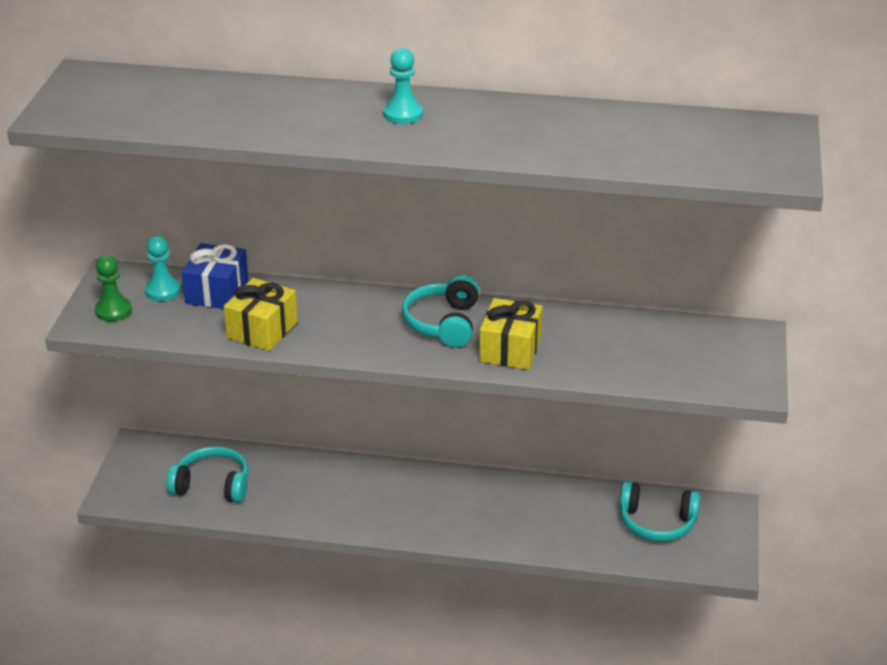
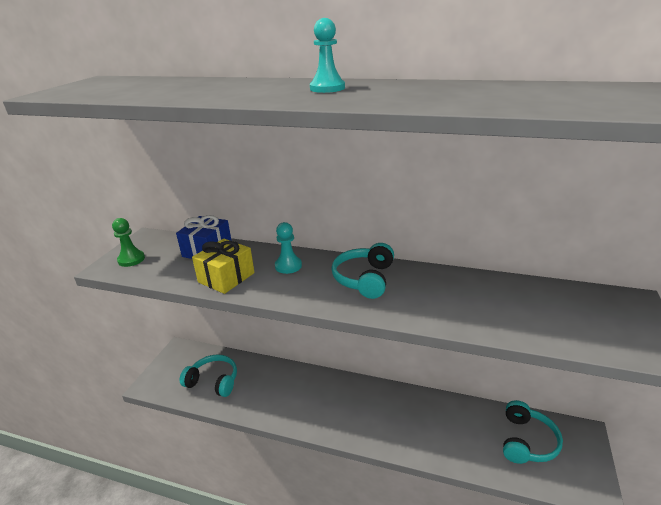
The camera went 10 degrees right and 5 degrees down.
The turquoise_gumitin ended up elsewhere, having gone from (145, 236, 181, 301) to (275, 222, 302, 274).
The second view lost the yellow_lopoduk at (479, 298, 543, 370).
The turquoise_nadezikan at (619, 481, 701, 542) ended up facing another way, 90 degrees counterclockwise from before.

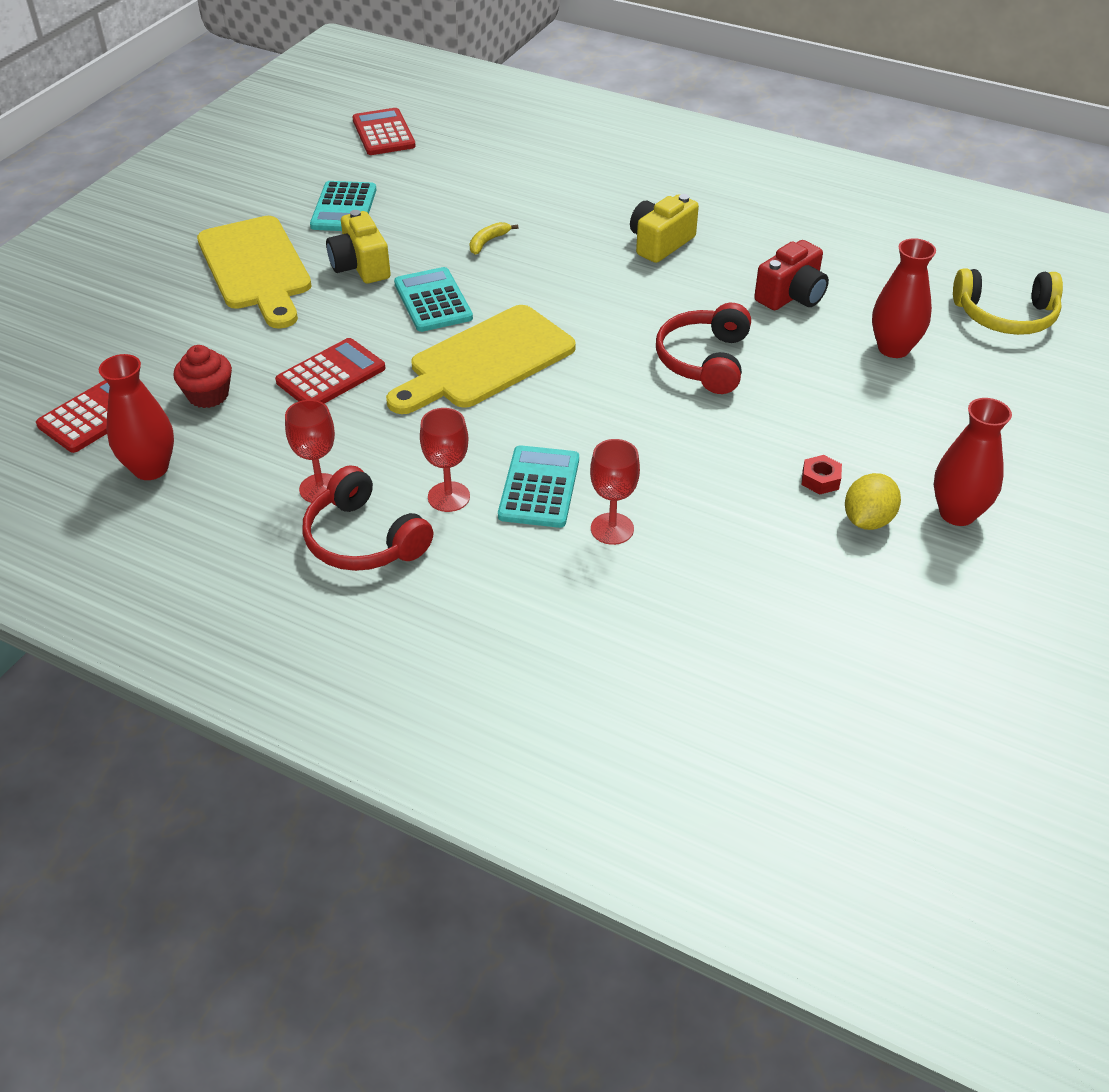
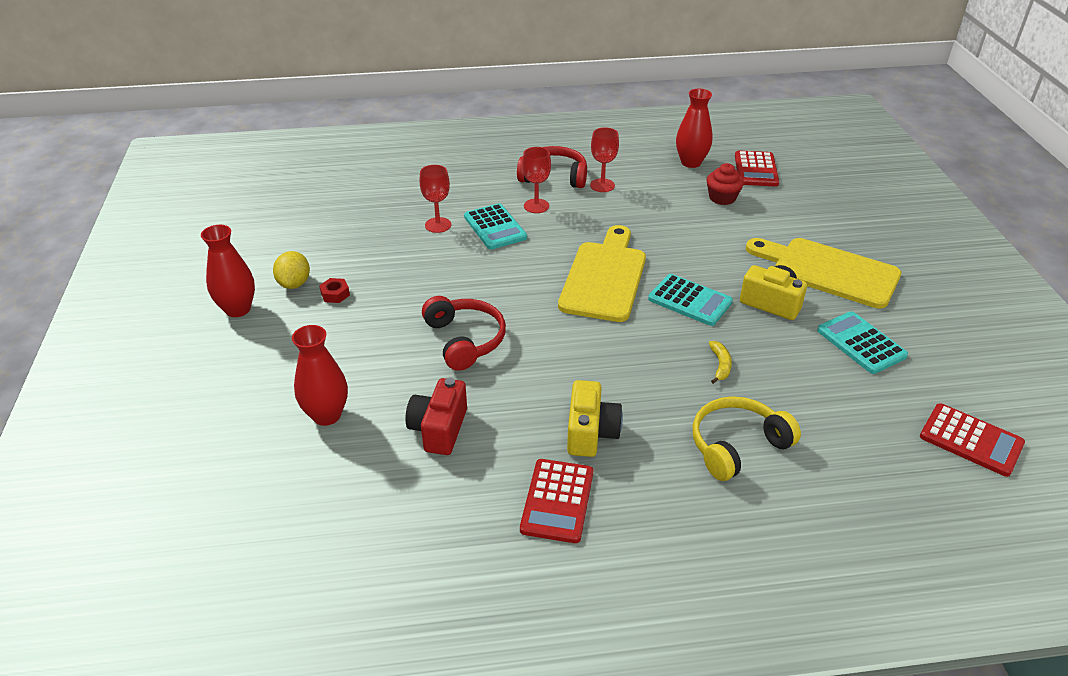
The camera went 145 degrees right and 5 degrees down.
The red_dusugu ended up elsewhere, having gone from (275, 338, 386, 404) to (520, 459, 593, 543).
The yellow_nadezikan ended up elsewhere, having gone from (953, 268, 1063, 335) to (692, 396, 801, 481).

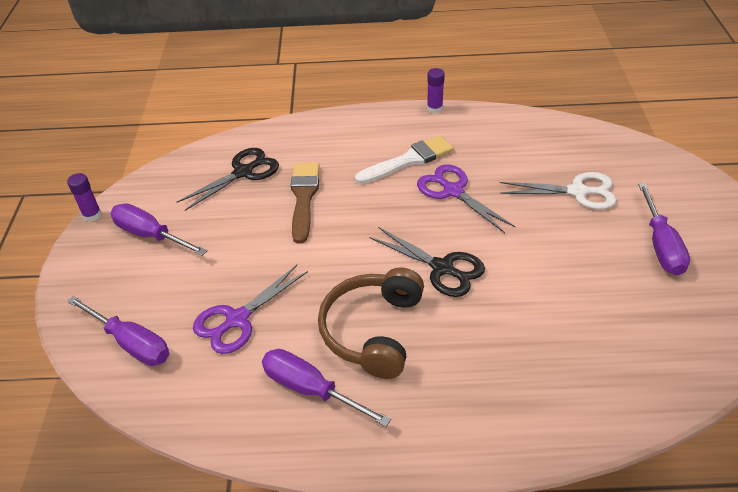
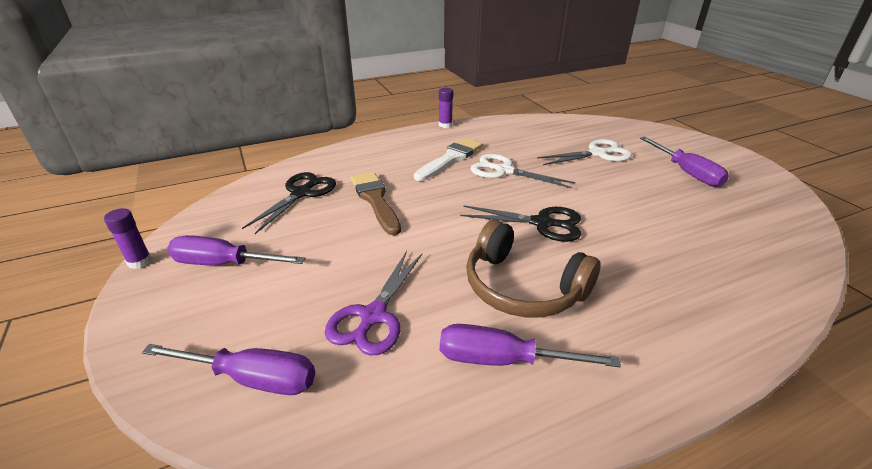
The camera went 25 degrees left and 10 degrees down.
The brown_nadezikan at (318, 267, 424, 379) ended up facing another way, 45 degrees counterclockwise from before.
What was the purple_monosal at (417, 164, 516, 233) turned into the white_monosal at (471, 154, 575, 188).

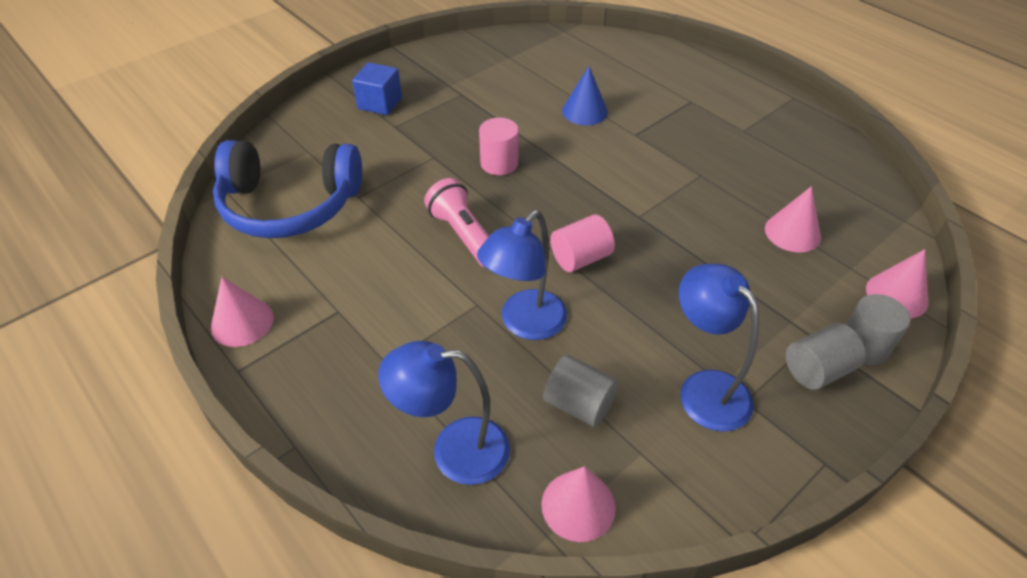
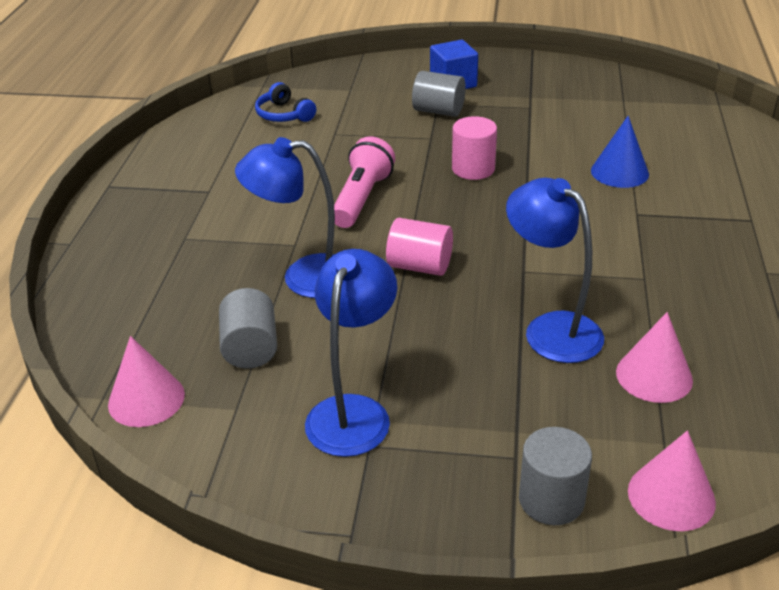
The camera went 50 degrees right and 10 degrees down.
The second view lost the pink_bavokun at (211, 277, 273, 347).
The size of the blue_nadezikan at (213, 140, 362, 238) changed by a factor of 0.44.
The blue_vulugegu ended up elsewhere, having gone from (378, 341, 510, 485) to (506, 178, 604, 363).
The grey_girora ended up elsewhere, having gone from (786, 323, 866, 390) to (412, 71, 466, 117).

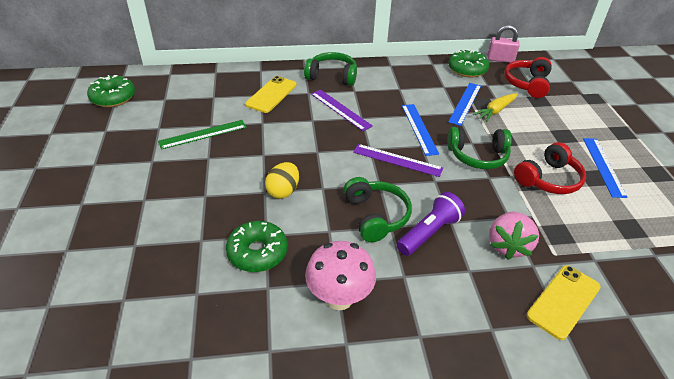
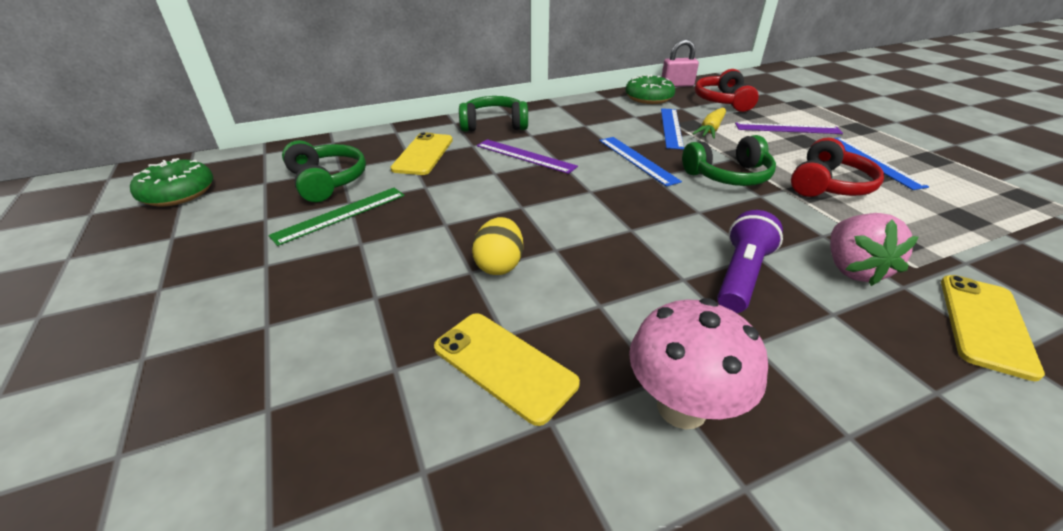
The camera went 15 degrees left and 5 degrees down.
Where the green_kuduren stood at (226, 221, 288, 272), the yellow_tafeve came to stand at (434, 313, 580, 426).
The green_nadezikan ended up elsewhere, having gone from (344, 177, 412, 242) to (282, 140, 366, 202).
The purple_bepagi ended up elsewhere, having gone from (353, 144, 443, 177) to (735, 123, 843, 134).

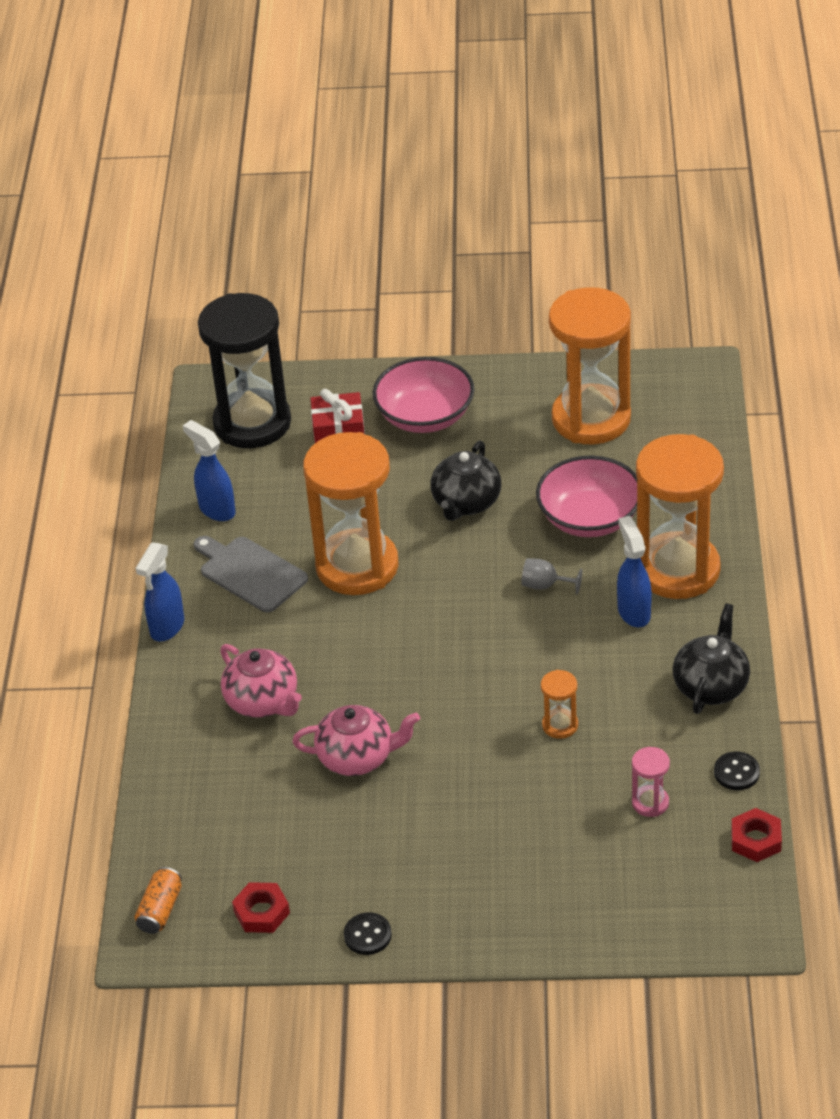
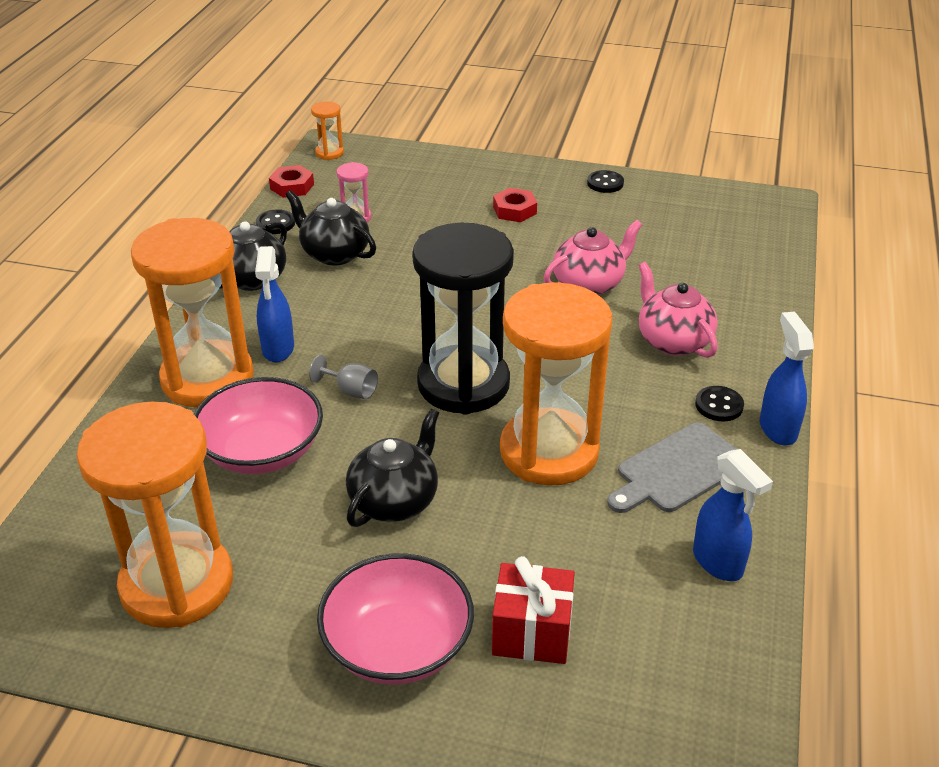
The camera went 170 degrees left and 5 degrees down.
The second view lost the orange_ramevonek at (134, 867, 182, 934).
The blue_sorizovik at (136, 543, 184, 642) ended up facing another way, 45 degrees counterclockwise from before.
The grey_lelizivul at (194, 536, 308, 613) ended up facing another way, 90 degrees clockwise from before.
The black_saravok ended up elsewhere, having gone from (198, 293, 291, 448) to (412, 223, 514, 415).
The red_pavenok ended up elsewhere, having gone from (232, 882, 290, 933) to (493, 188, 537, 222).
The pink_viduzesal at (292, 705, 420, 776) ended up facing another way, 135 degrees clockwise from before.
The orange_saravok ended up elsewhere, having gone from (541, 670, 578, 739) to (311, 101, 344, 160).
The second view gained the black_viduzesal at (285, 190, 376, 265).
The second view gained the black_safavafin at (695, 386, 744, 422).

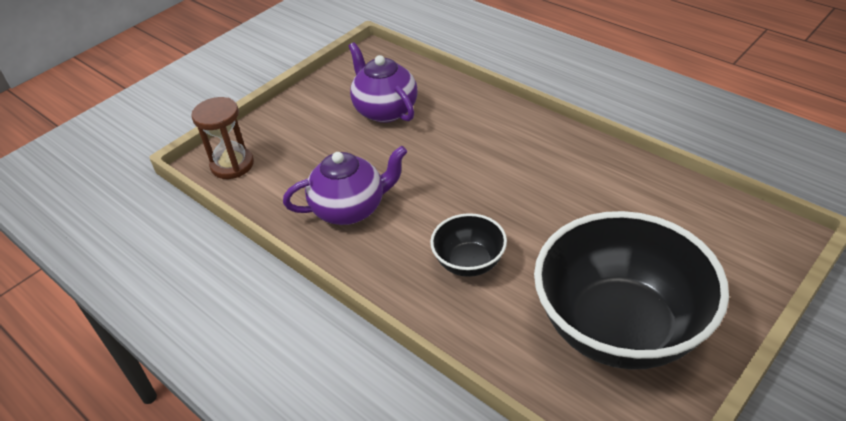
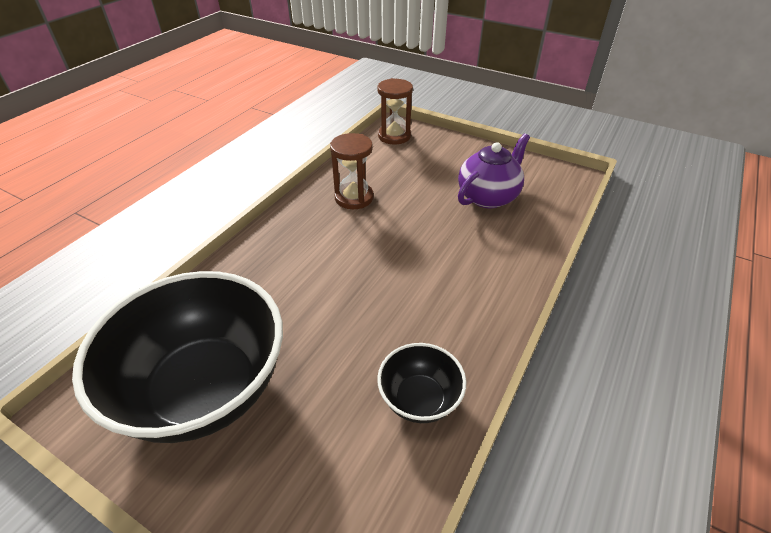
The camera went 75 degrees right and 0 degrees up.
Where the purple_viduzesal stood at (283, 146, 407, 225), the brown_saravok came to stand at (330, 133, 374, 209).
The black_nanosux ended up elsewhere, having gone from (430, 213, 507, 277) to (377, 343, 466, 423).

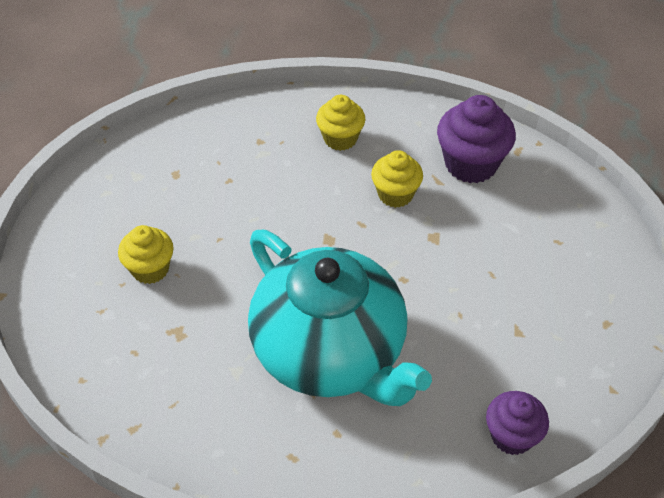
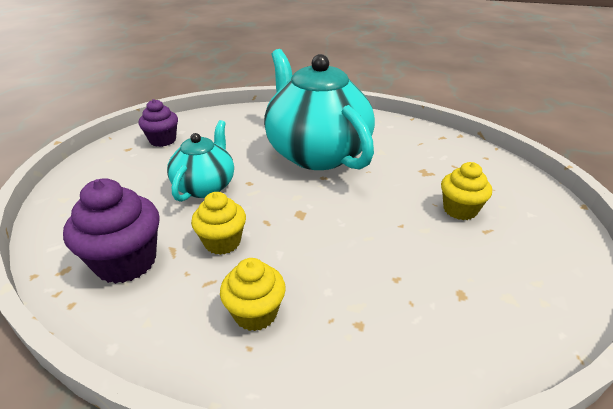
The camera went 170 degrees left and 15 degrees down.
The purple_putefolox ended up elsewhere, having gone from (486, 391, 549, 455) to (139, 99, 178, 147).
The second view gained the turquoise_viduzesal at (167, 120, 234, 202).

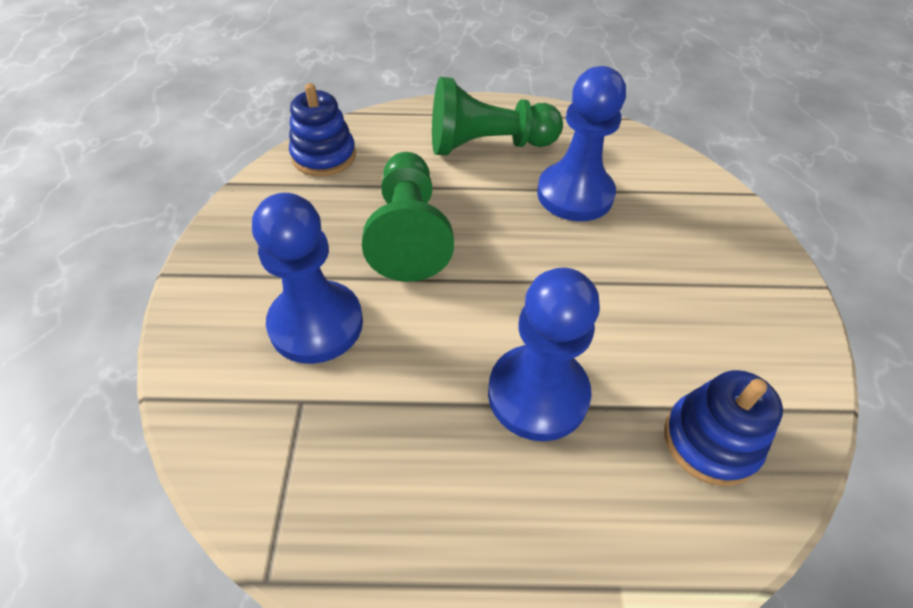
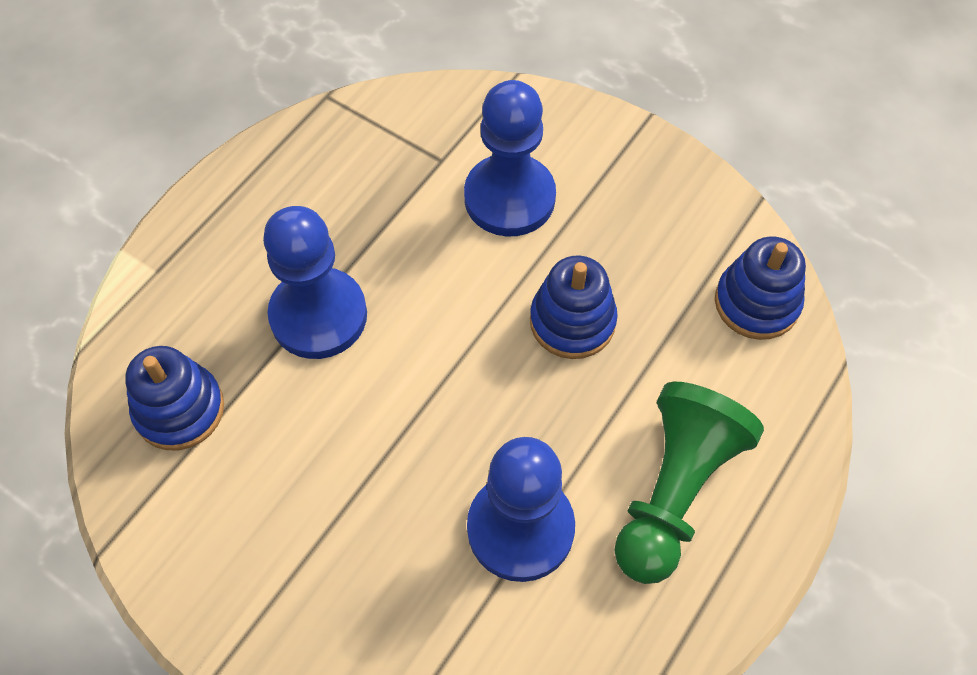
The camera went 125 degrees right and 10 degrees up.
Where the green_gumitin stood at (362, 152, 454, 282), the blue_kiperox came to stand at (530, 256, 618, 359).

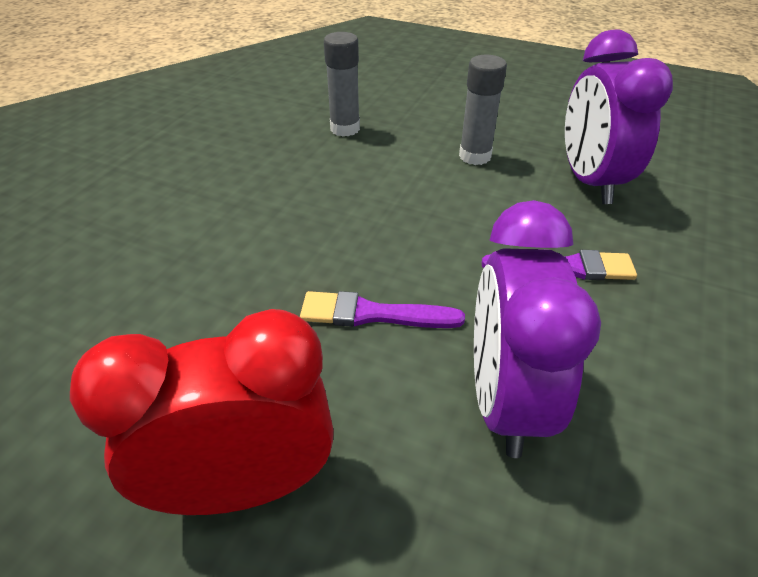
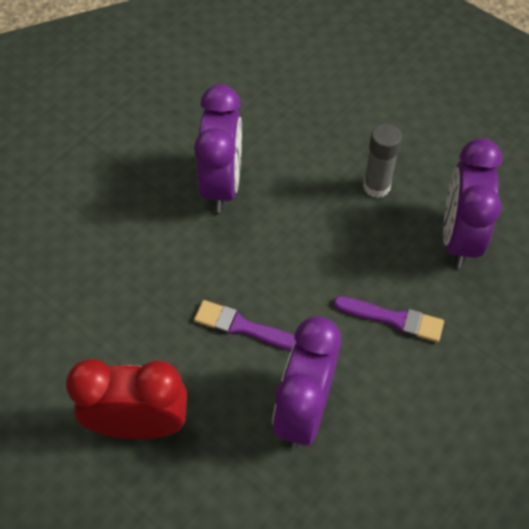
The camera went 15 degrees right and 15 degrees up.
The second view lost the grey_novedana at (324, 32, 360, 137).
The second view gained the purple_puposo at (194, 85, 242, 213).

